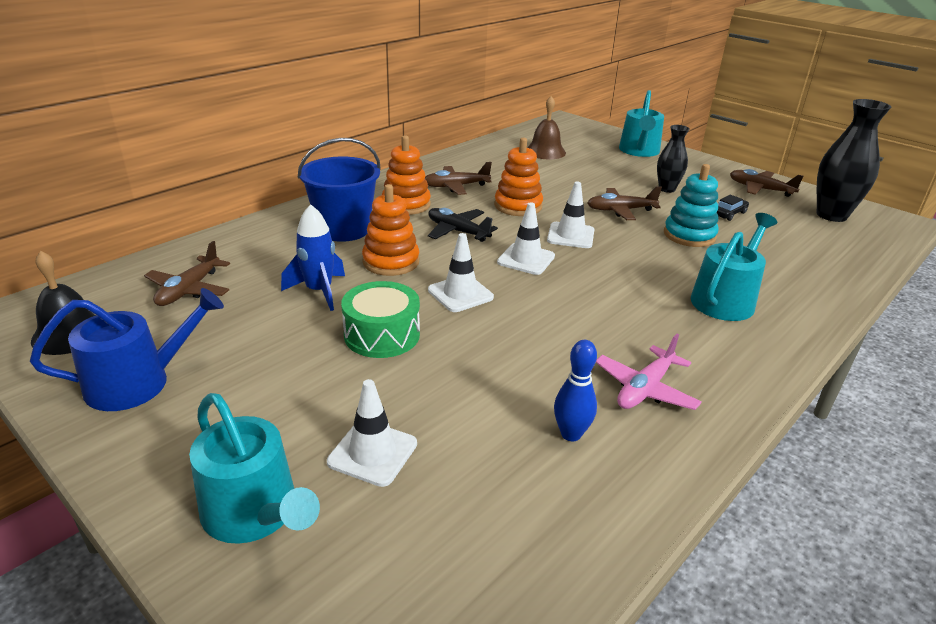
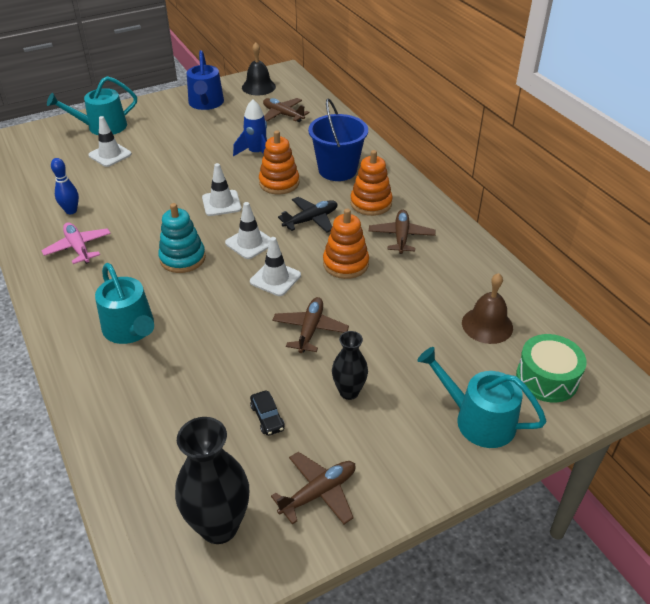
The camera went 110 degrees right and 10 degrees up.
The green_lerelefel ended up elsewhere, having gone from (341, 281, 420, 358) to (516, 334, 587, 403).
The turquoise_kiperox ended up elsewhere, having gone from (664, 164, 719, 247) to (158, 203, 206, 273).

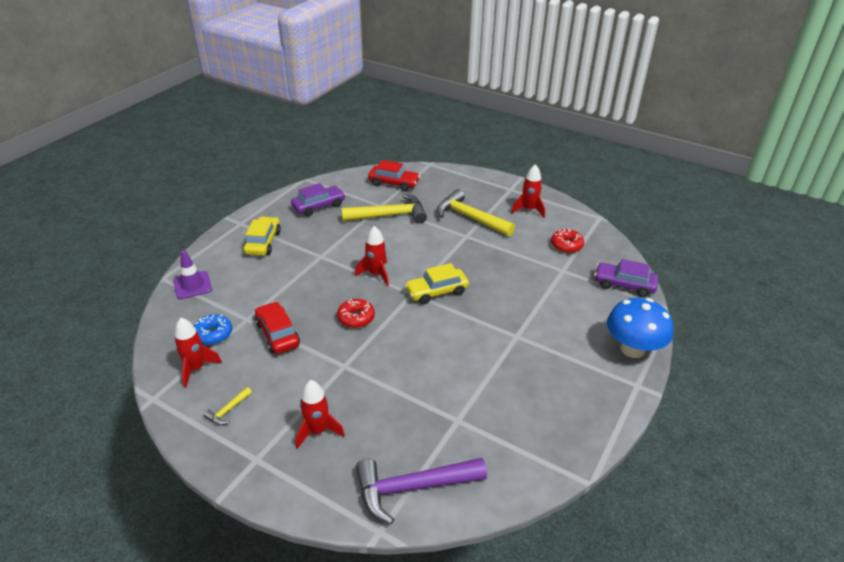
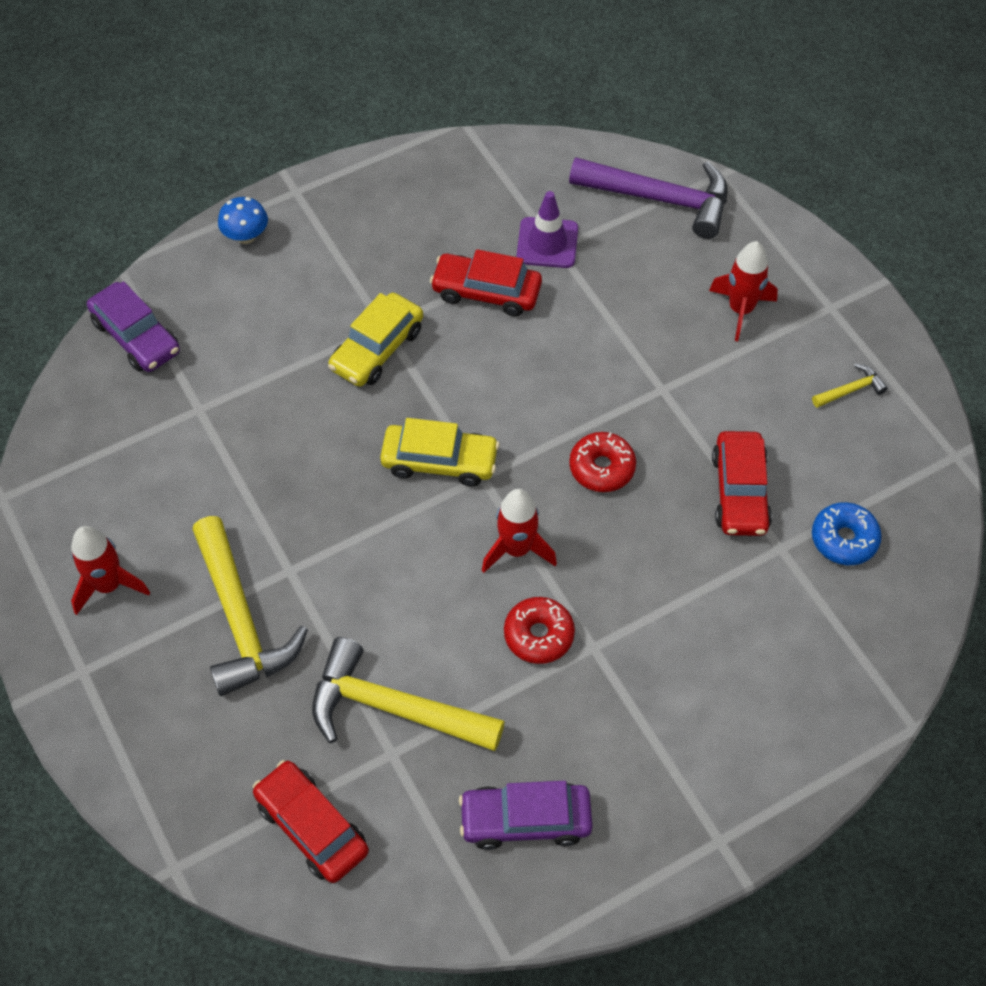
The camera went 150 degrees left and 20 degrees up.
The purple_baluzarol ended up elsewhere, having gone from (173, 250, 212, 299) to (517, 191, 578, 268).
The second view lost the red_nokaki at (174, 318, 222, 388).
The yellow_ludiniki ended up elsewhere, having gone from (244, 216, 281, 256) to (328, 293, 423, 387).
The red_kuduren ended up elsewhere, having gone from (551, 228, 584, 253) to (504, 597, 575, 664).
The size of the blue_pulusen at (607, 298, 673, 358) changed by a factor of 0.51.
The second view gained the red_ludiniki at (430, 249, 542, 317).

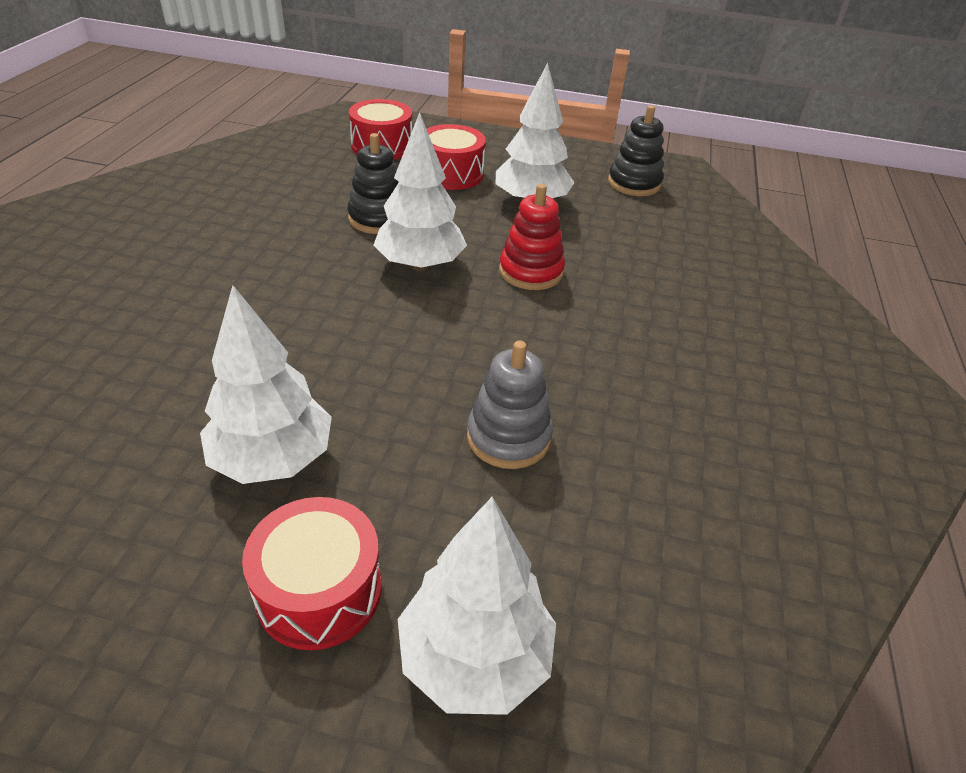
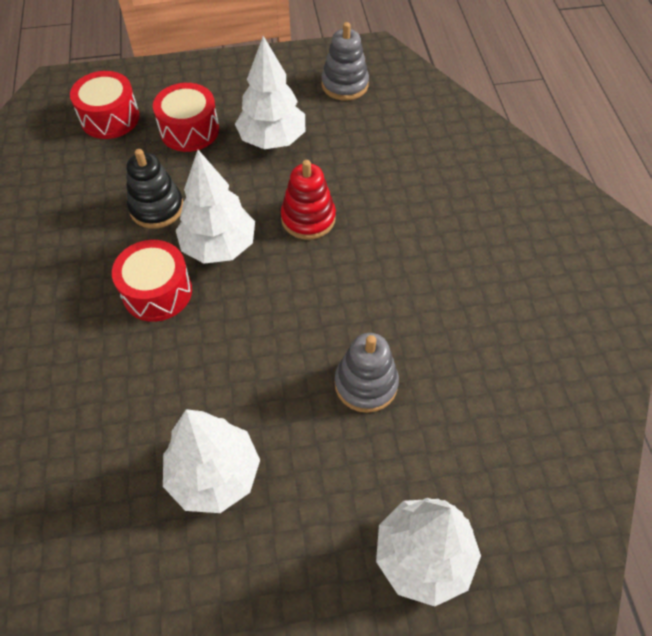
The camera went 20 degrees left and 15 degrees up.
The red_lerelefel ended up elsewhere, having gone from (242, 497, 382, 650) to (112, 240, 192, 322).
What was the black_kiperox at (608, 105, 664, 196) turned into the grey_kiperox at (321, 22, 369, 101).

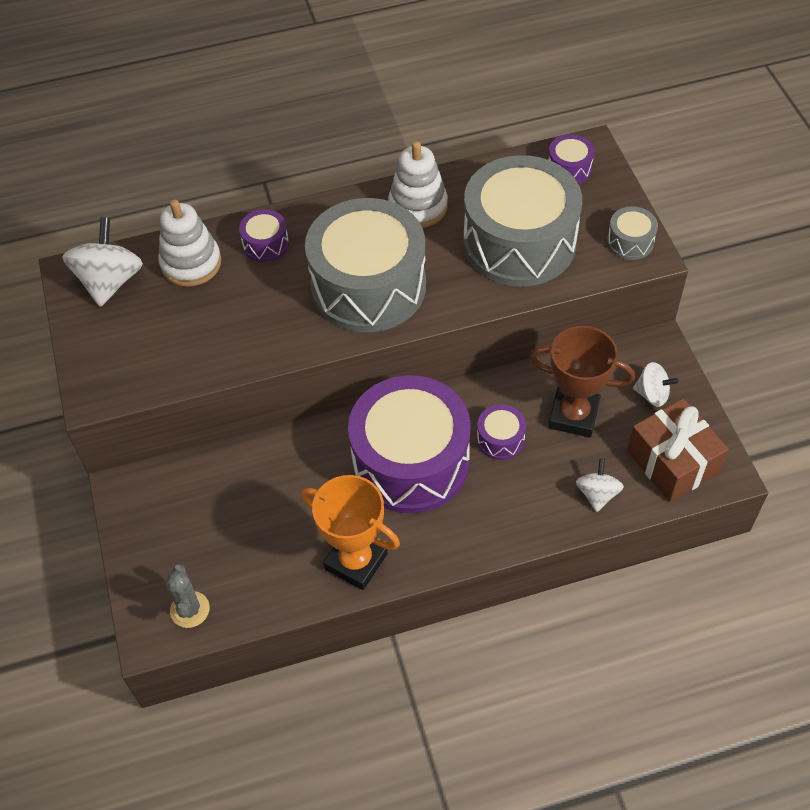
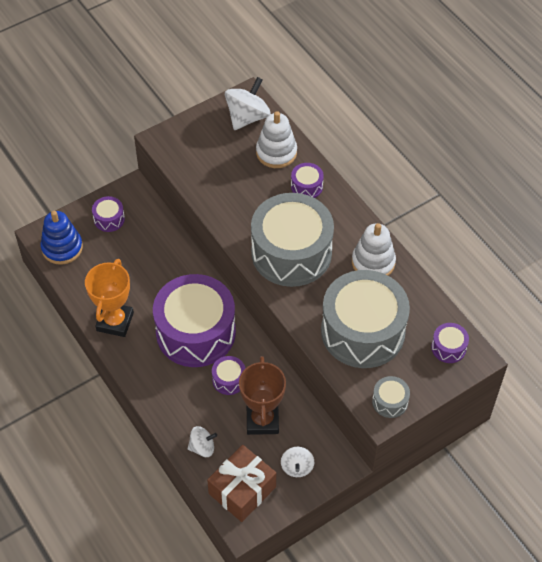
The camera went 70 degrees right and 0 degrees up.
The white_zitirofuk at (62, 217, 143, 307) ended up facing another way, 45 degrees counterclockwise from before.
Where the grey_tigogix stood at (165, 564, 210, 628), the blue_kiperox came to stand at (40, 211, 83, 265).
The second view gained the purple_lerelefel at (92, 196, 125, 232).

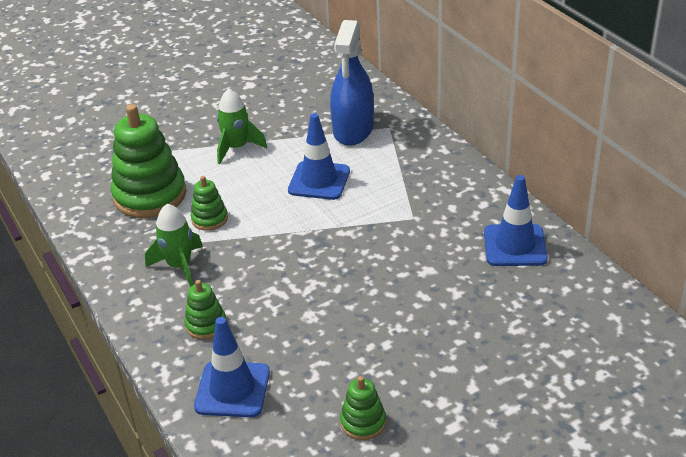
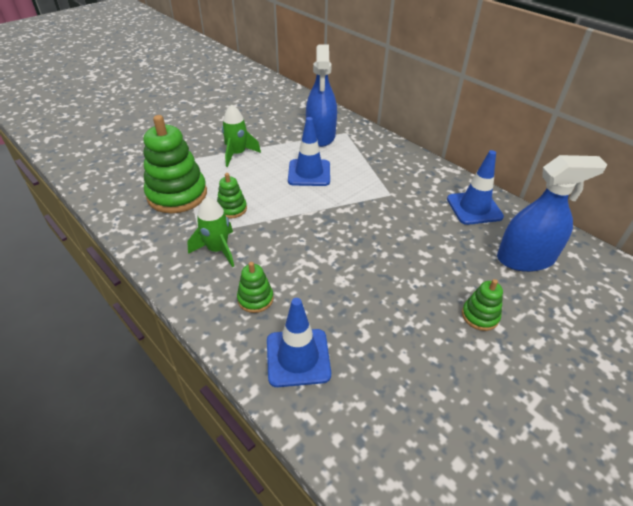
The camera went 15 degrees left and 5 degrees up.
The green_kiperox ended up elsewhere, having gone from (340, 376, 386, 440) to (462, 279, 503, 331).
The second view gained the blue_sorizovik at (497, 155, 608, 272).

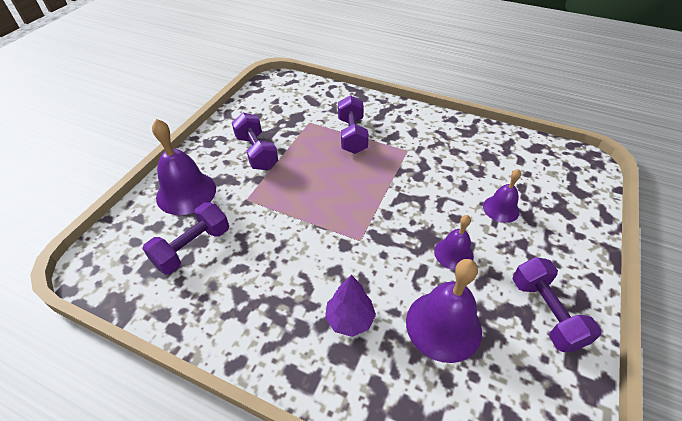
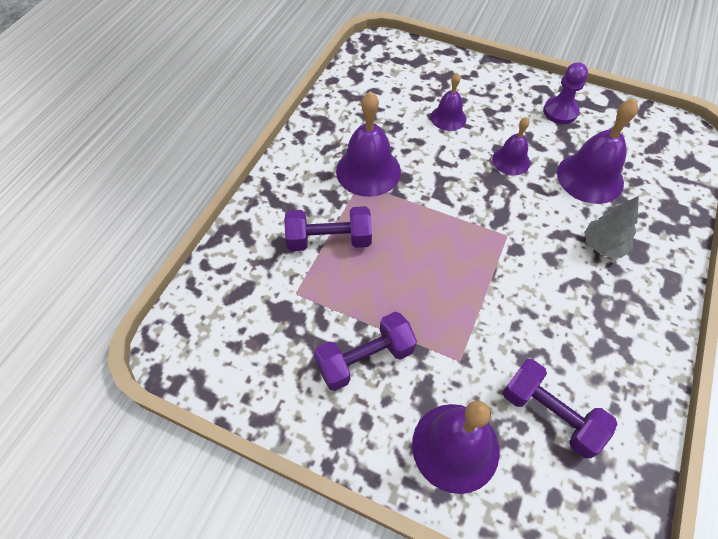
The camera went 90 degrees left and 10 degrees up.
What was the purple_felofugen at (325, 275, 376, 337) turned into the grey_felofugen at (584, 196, 639, 258).
Where the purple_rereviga stood at (513, 257, 601, 352), the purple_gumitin came to stand at (543, 62, 588, 124).
The second view gained the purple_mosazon at (336, 91, 401, 197).

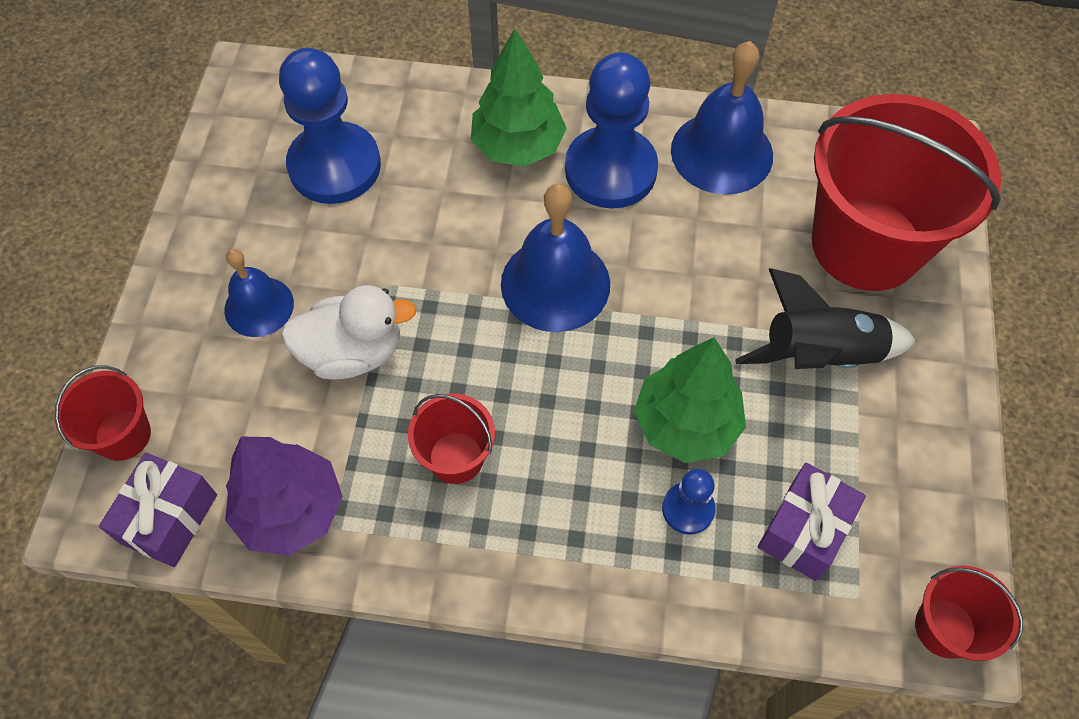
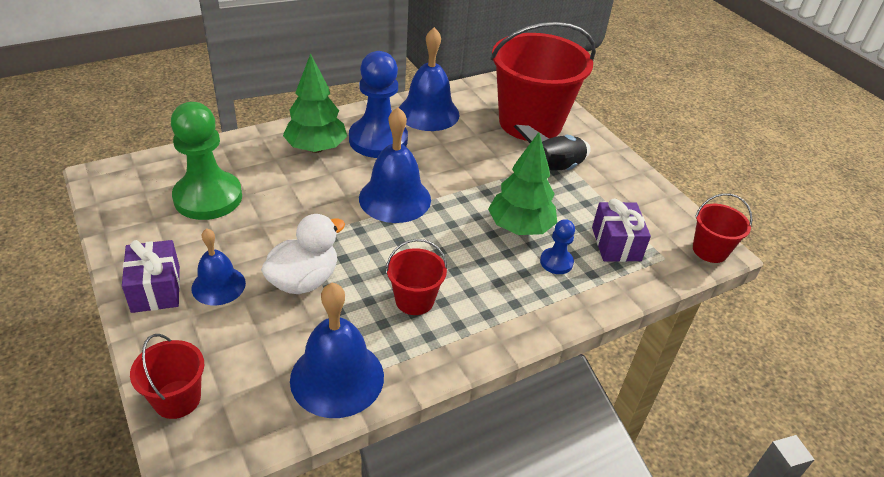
The camera went 40 degrees left and 20 degrees down.
The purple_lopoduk ended up elsewhere, having gone from (99, 453, 217, 567) to (122, 240, 180, 313).
Where the purple_felofugen stood at (225, 437, 343, 556), the blue_mosazon came to stand at (290, 283, 384, 418).
What was the blue_gumitin at (279, 48, 381, 204) turned into the green_gumitin at (171, 102, 242, 220).

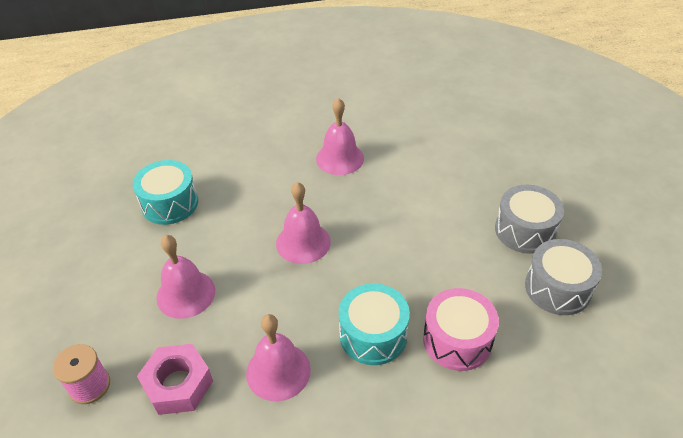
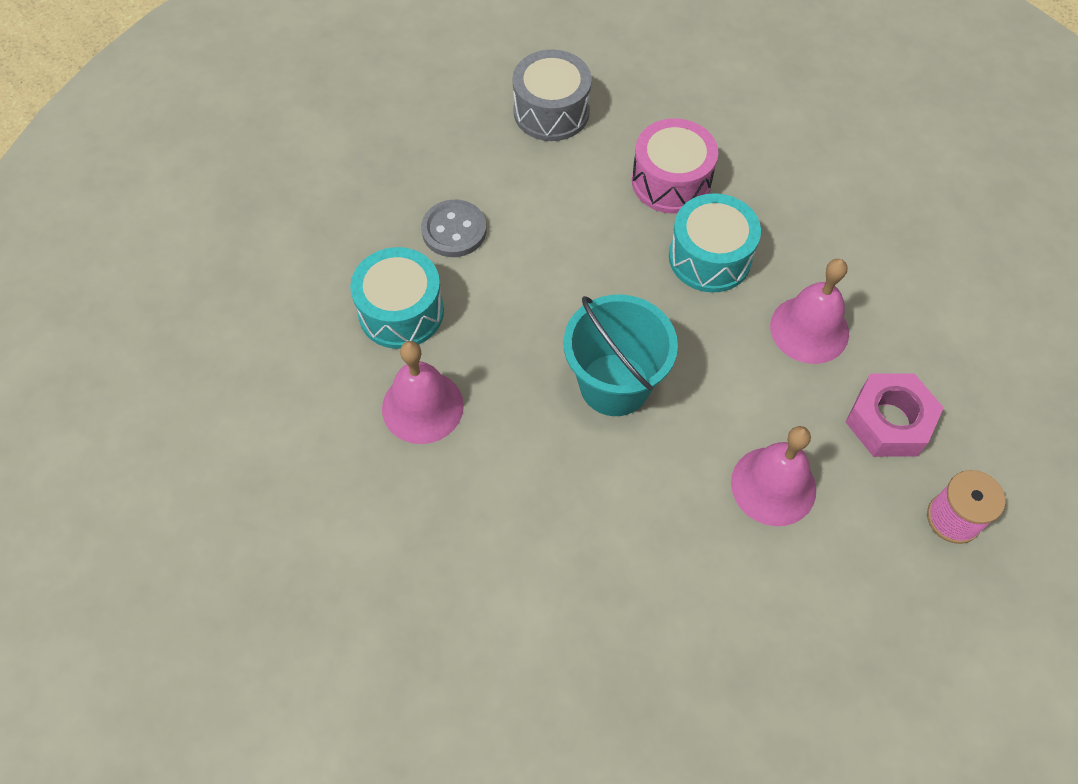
The camera went 115 degrees left and 15 degrees up.
The turquoise_lerelefel ended up elsewhere, having gone from (133, 160, 198, 225) to (350, 247, 444, 349).
Where the pink_mosazon stood at (276, 182, 331, 264), the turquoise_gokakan came to stand at (563, 295, 678, 416).
The second view lost the grey_lerelefel at (495, 185, 564, 254).
The second view gained the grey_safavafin at (421, 200, 486, 257).

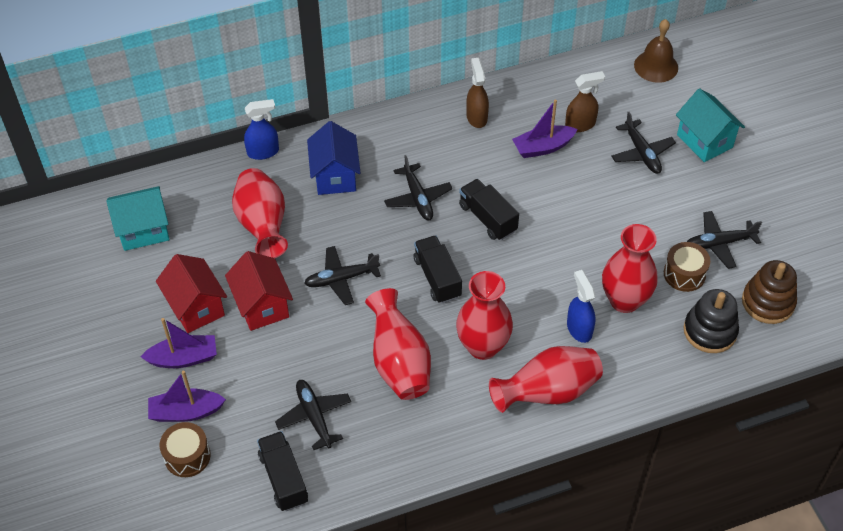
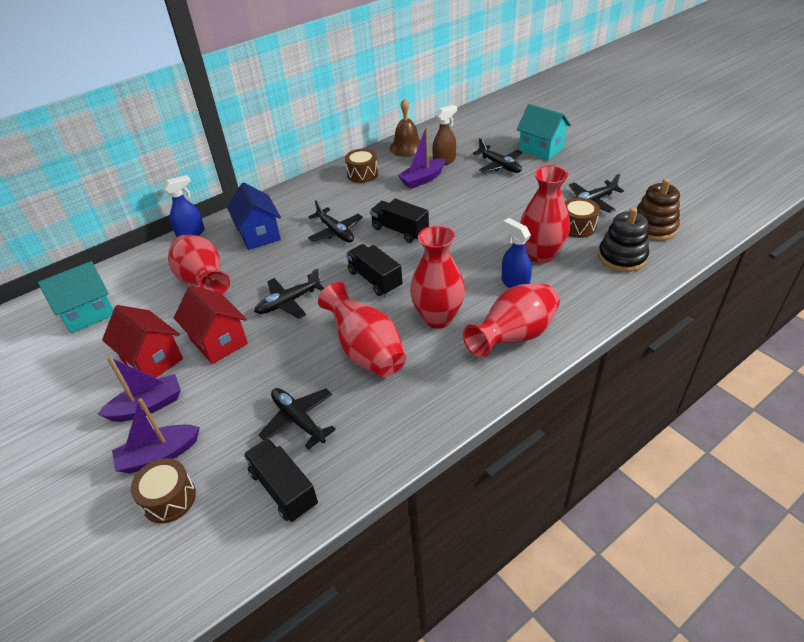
The camera went 15 degrees left and 10 degrees down.
Where the brown_sorizovik stood at (466, 58, 489, 128), the brown_lerelefel came to stand at (345, 149, 378, 183).
The brown_mosazon ended up elsewhere, having gone from (634, 19, 678, 83) to (390, 98, 420, 157).

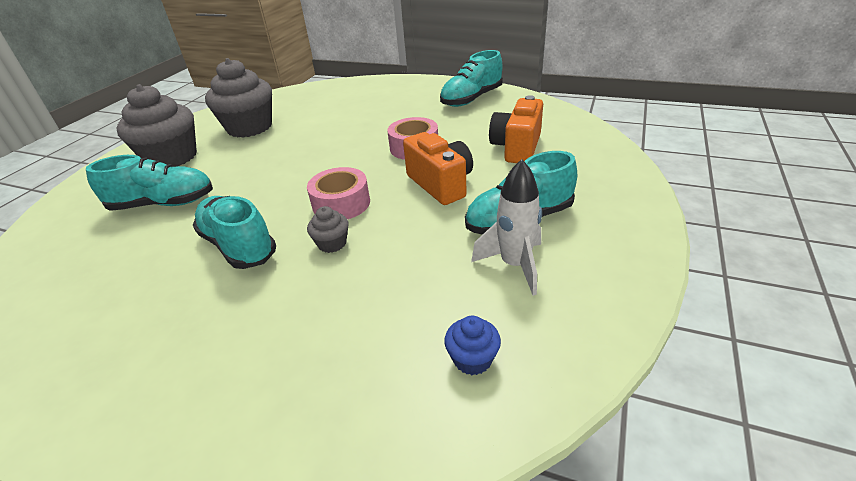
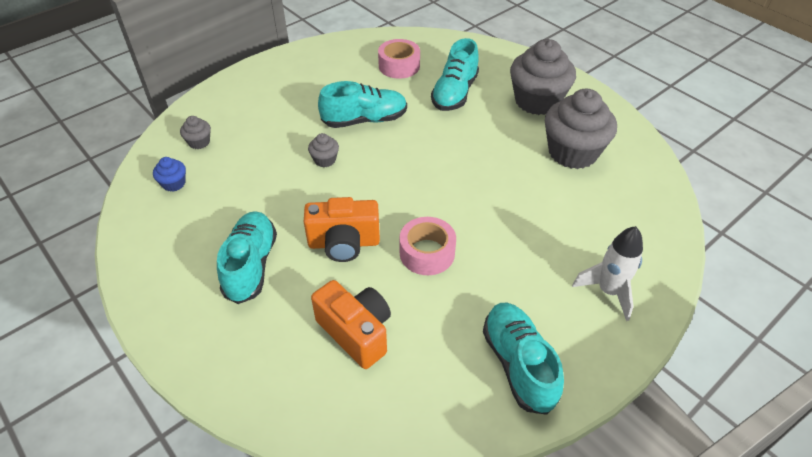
The camera went 115 degrees right and 10 degrees up.
The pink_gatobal ended up elsewhere, having gone from (307, 167, 370, 219) to (378, 39, 420, 79).
The white_nokaki ended up elsewhere, having gone from (471, 159, 542, 296) to (572, 226, 643, 321).
The second view gained the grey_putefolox at (180, 116, 211, 149).

